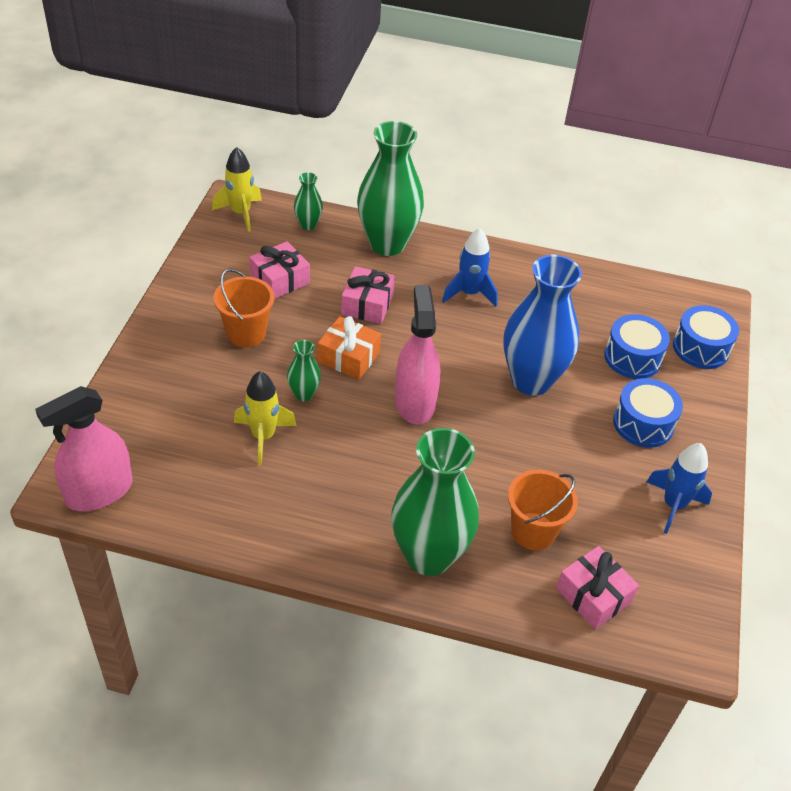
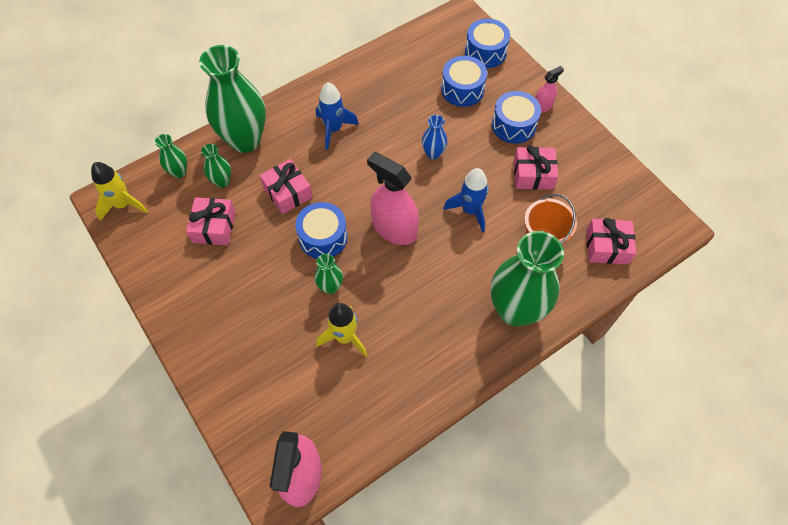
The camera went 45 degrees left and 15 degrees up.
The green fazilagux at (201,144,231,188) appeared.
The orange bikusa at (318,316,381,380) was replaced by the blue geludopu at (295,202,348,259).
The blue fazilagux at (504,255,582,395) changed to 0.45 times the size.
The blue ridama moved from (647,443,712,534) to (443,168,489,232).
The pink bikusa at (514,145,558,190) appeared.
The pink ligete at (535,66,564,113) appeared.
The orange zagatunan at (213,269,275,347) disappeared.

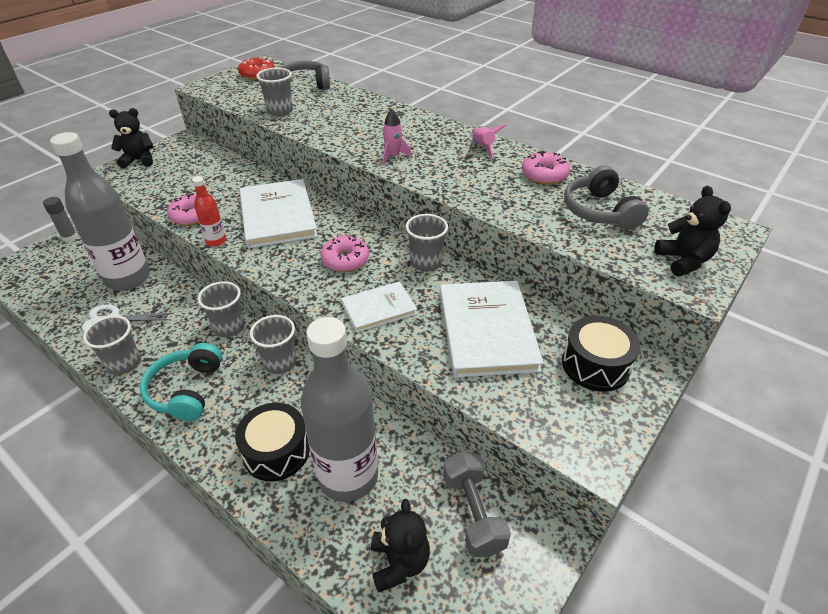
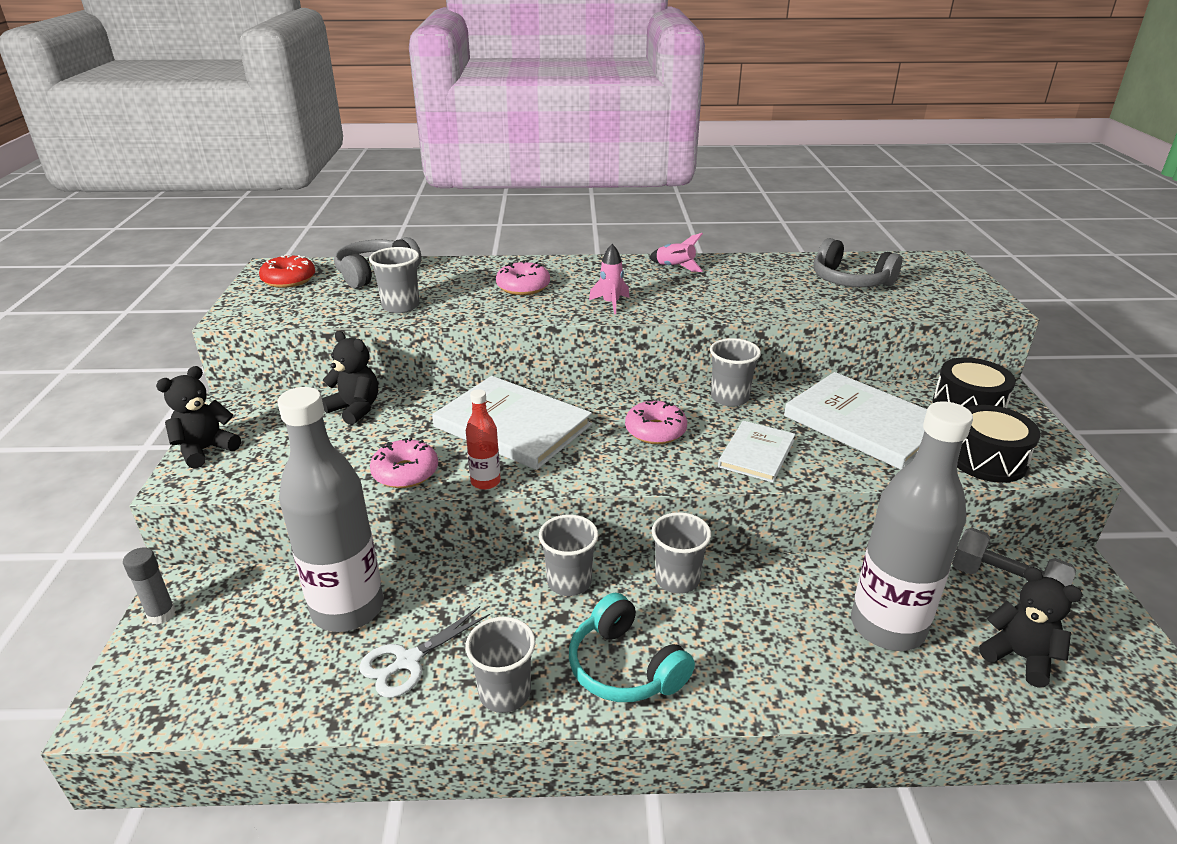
The camera went 40 degrees left and 10 degrees down.
The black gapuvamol moved from (654,186,731,276) to (322,331,378,425).
The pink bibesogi moved from (522,151,570,185) to (496,261,550,295).
The black geludopu moved from (235,403,310,481) to (957,405,1041,483).

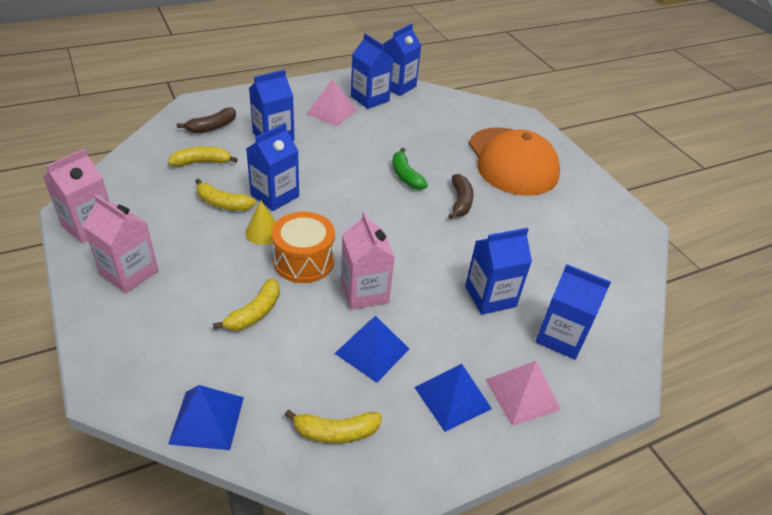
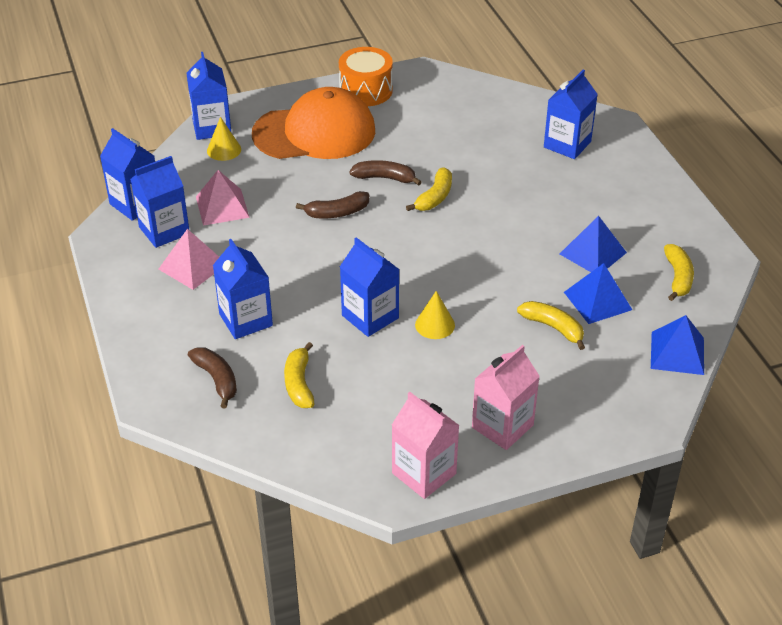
The camera went 80 degrees left and 0 degrees up.
The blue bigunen moved from (465,228,532,315) to (186,52,231,140).
The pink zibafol moved from (486,361,561,426) to (196,170,250,226).
The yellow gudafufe at (207,117,241,161) appeared.
The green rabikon at (393,148,428,190) became the brown rabikon at (296,191,369,218).
The orange geludopu moved from (271,212,335,283) to (339,47,393,106).
The yellow rabikon moved from (195,179,256,211) to (406,167,452,211).
The blue zibafol moved from (414,364,492,432) to (564,263,632,324).
The pink bigunen at (341,212,395,310) disappeared.

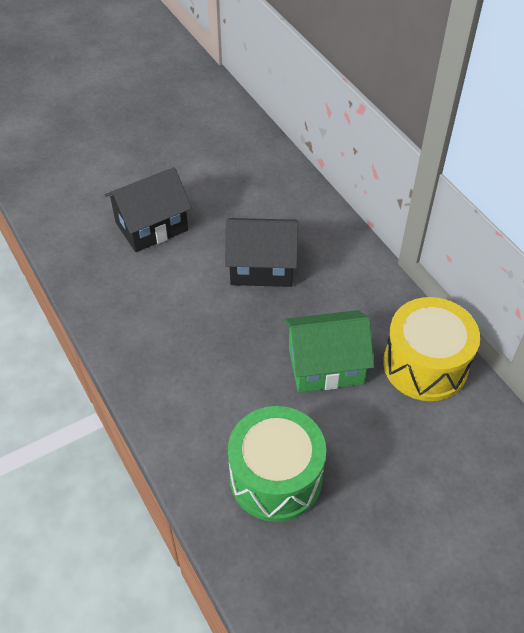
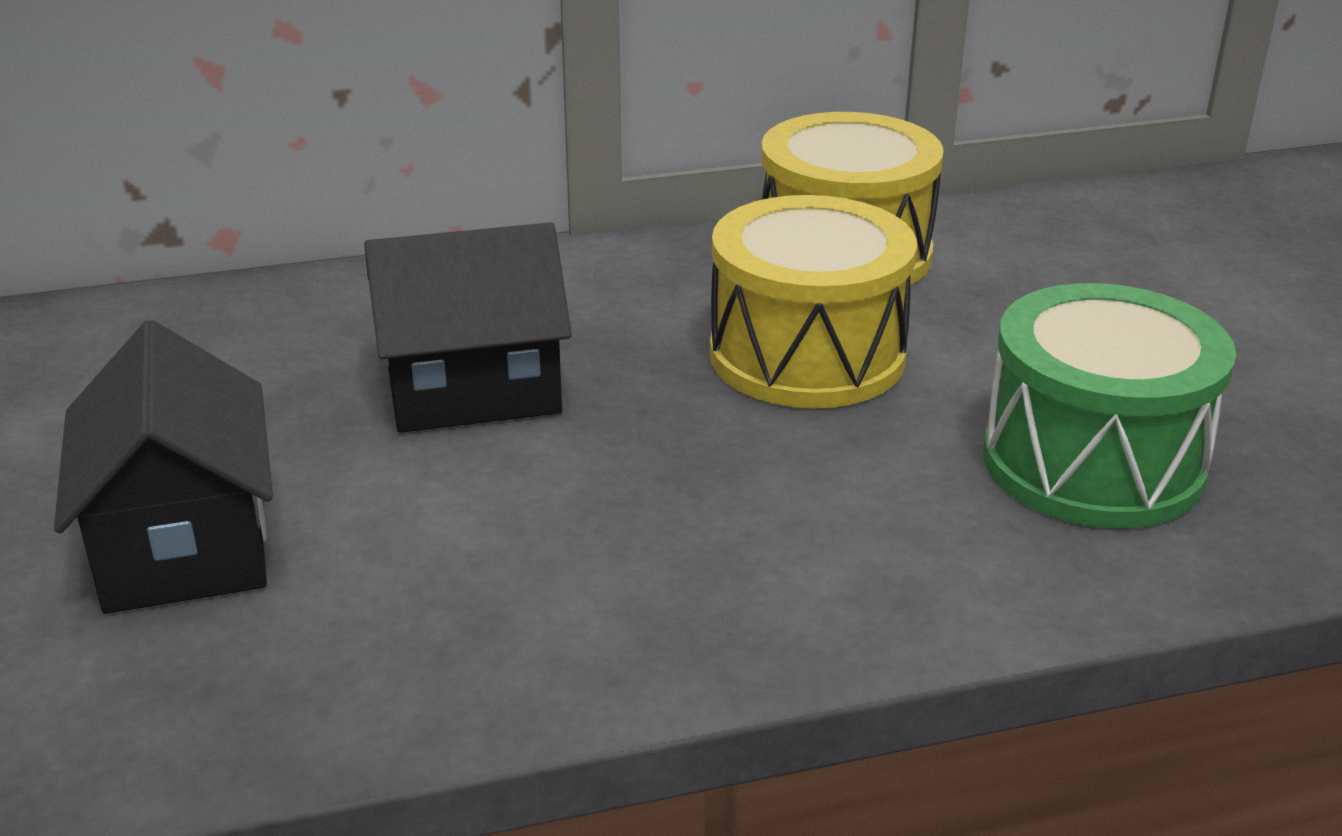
The camera went 75 degrees left and 20 degrees down.
The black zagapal at (225,218,298,287) turned 60 degrees clockwise.
The green zagapal at (285,310,374,392) was replaced by the yellow geludopu at (710,195,917,408).

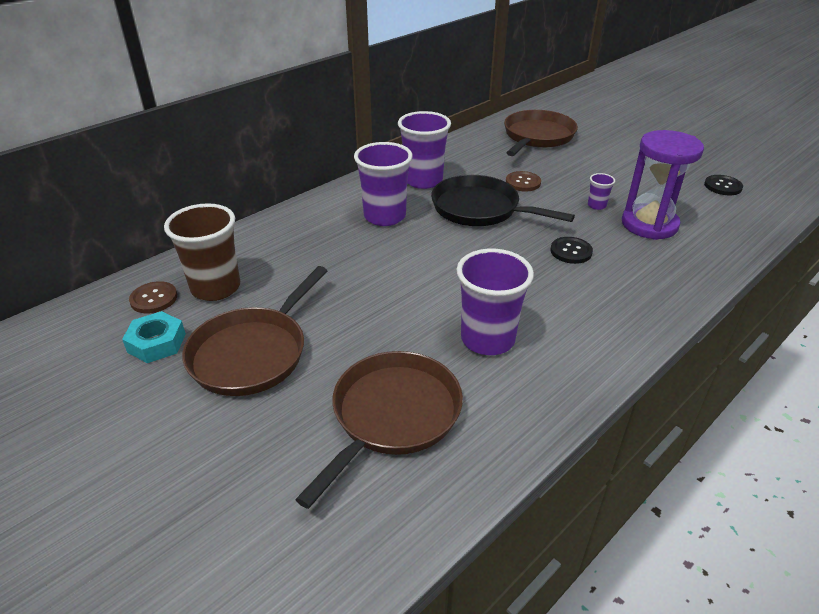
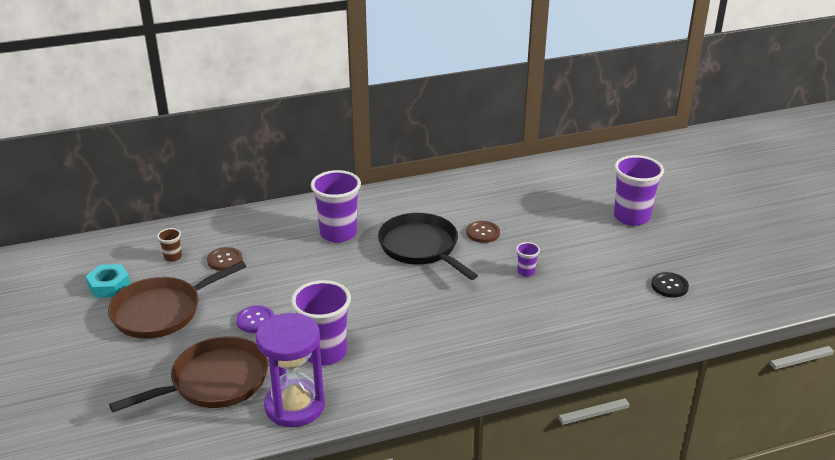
The camera went 25 degrees right and 5 degrees down.
The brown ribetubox at (164,203,240,301) changed to 0.45 times the size.
The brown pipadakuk moved from (129,281,177,313) to (207,247,243,271).
The purple pipadakuk at (236,305,274,333) appeared.
The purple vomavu moved from (622,130,704,240) to (256,313,325,427).
The purple ribetubox moved from (398,111,451,189) to (614,155,664,226).
The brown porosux at (504,110,578,156) disappeared.
The black pipadakuk at (550,237,593,264) disappeared.

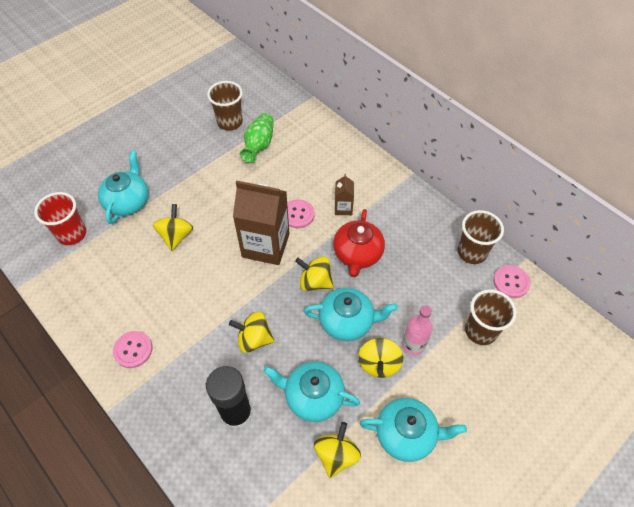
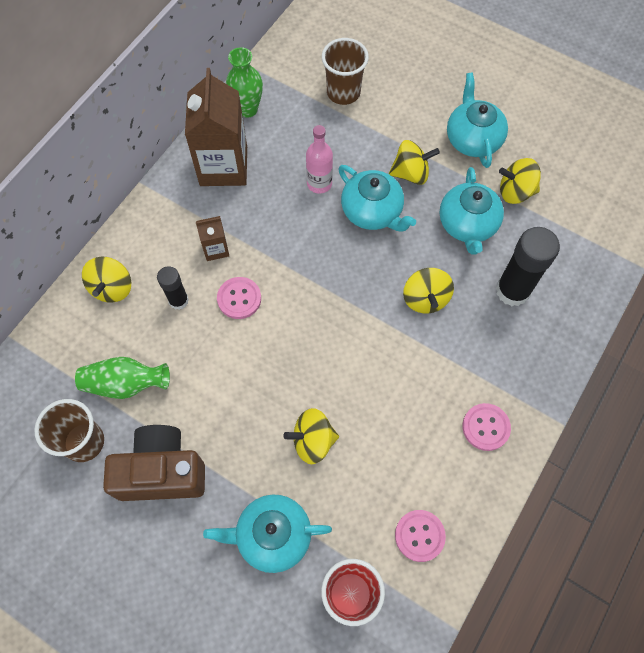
The camera went 105 degrees left and 10 degrees up.
The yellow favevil moved from (295,256,334,291) to (82,257,131,303).
The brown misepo at (103,425,205,501) appeared.
The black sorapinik at (157,266,189,310) appeared.
The brown bigunen moved from (233,181,290,265) to (185,68,247,186).
The brown ribetubox at (458,210,504,264) was replaced by the green fazilagux at (226,47,263,118).
The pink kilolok moved from (402,305,433,356) to (306,125,333,194).
The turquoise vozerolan at (304,288,398,341) turned 150 degrees clockwise.
The pink pipadakuk moved from (493,265,530,298) to (395,510,446,562).
The red vozerolan at (333,209,385,277) disappeared.

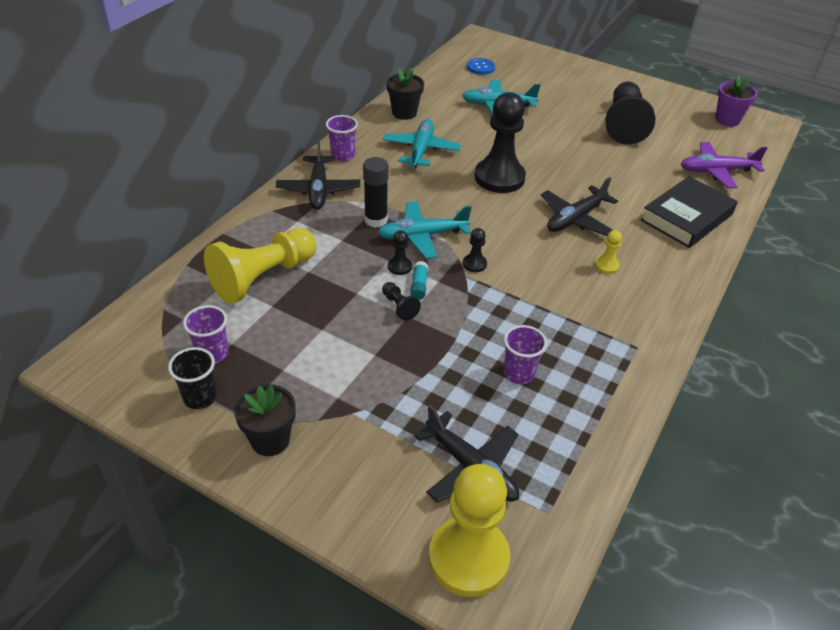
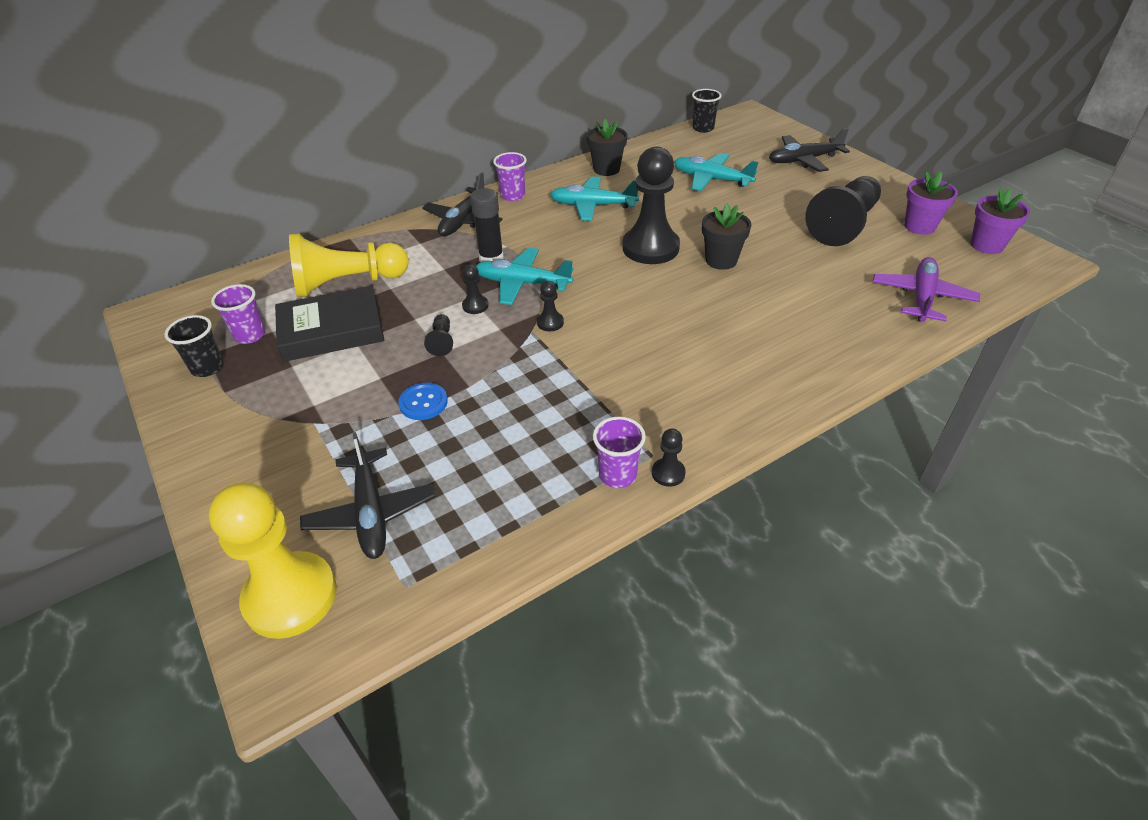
The camera went 30 degrees right and 0 degrees up.
The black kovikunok moved from (641,176,738,248) to (275,286,384,362).
The blue pipadakuk moved from (467,58,495,75) to (399,383,448,420).
The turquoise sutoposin at (383,119,461,168) turned 120 degrees counterclockwise.
The purple ribetubox moved from (504,325,547,384) to (593,417,646,488).
The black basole at (652,429,686,487) appeared.
The black ribetubox at (692,89,722,133) appeared.
The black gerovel moved from (234,384,296,456) to (702,203,751,270).
The black sutoposin moved from (541,177,618,236) to (769,128,850,172).
The purple sutoposin at (681,142,767,188) turned 90 degrees clockwise.
The purple gerovel at (904,171,958,235) appeared.
The turquoise sorapinik at (410,261,428,300) disappeared.
The yellow basole at (595,230,622,274) disappeared.

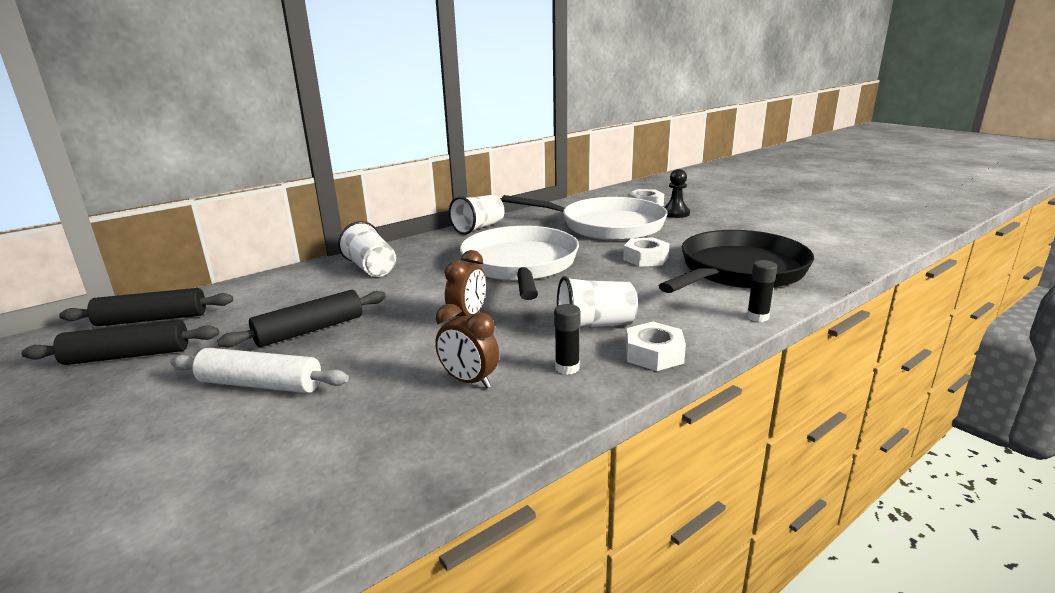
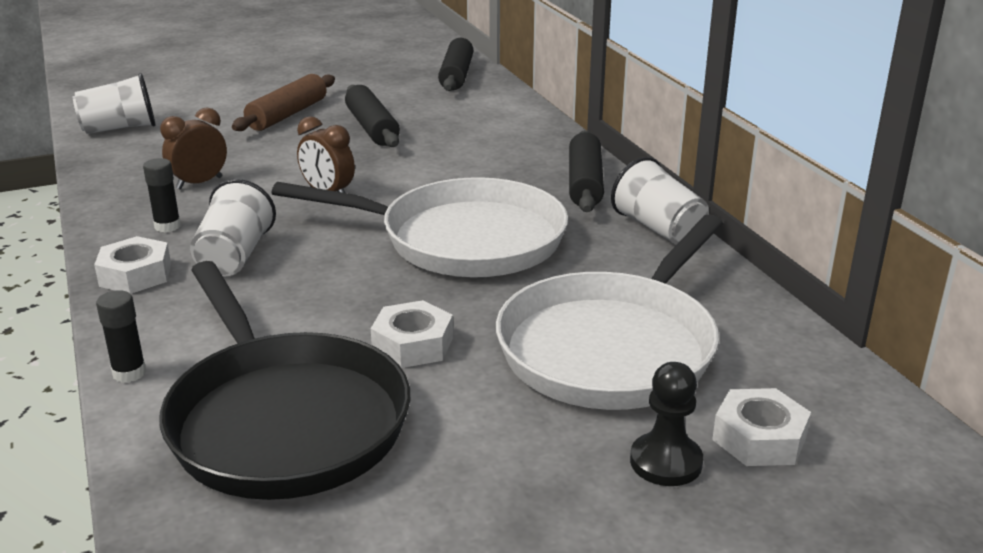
The camera went 105 degrees right and 5 degrees up.
The white ribetubox moved from (338,221,396,277) to (73,73,155,134).
The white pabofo at (170,348,349,393) became the brown pabofo at (232,74,335,131).
The black pabofo moved from (21,320,219,365) to (569,130,604,212).

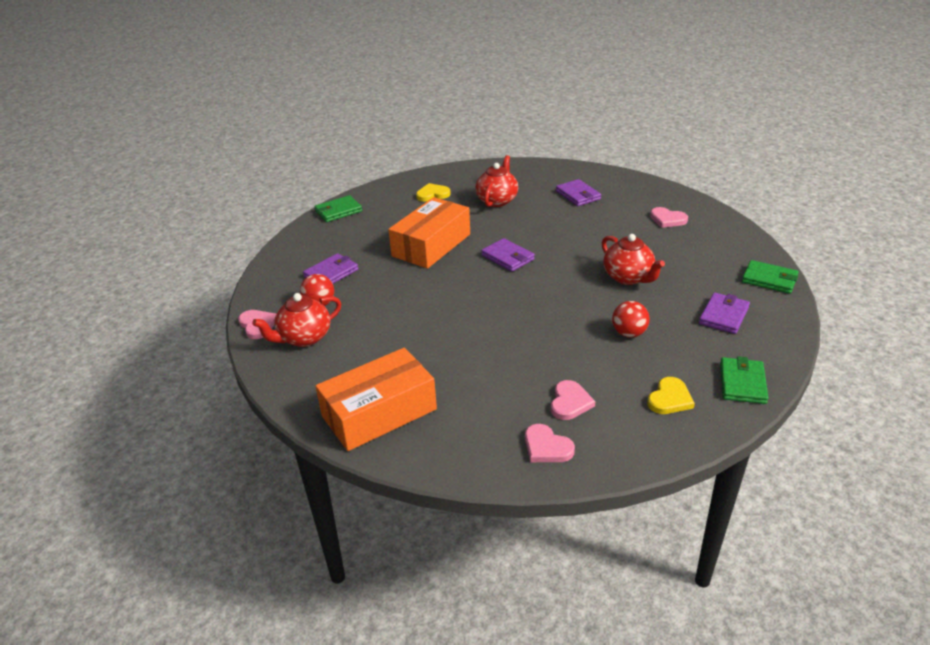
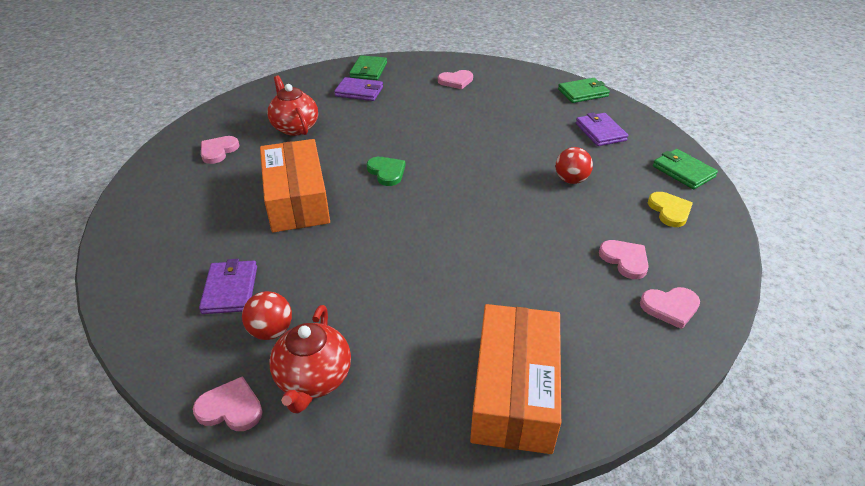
The camera went 50 degrees left and 5 degrees up.
The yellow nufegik at (416,183,451,202) became the pink nufegik at (201,136,239,164).
The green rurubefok moved from (315,195,362,222) to (349,55,387,80).
The purple rurubefok at (481,238,535,272) was replaced by the green nufegik at (367,157,405,186).
The red vozerolan at (602,234,665,285) disappeared.

